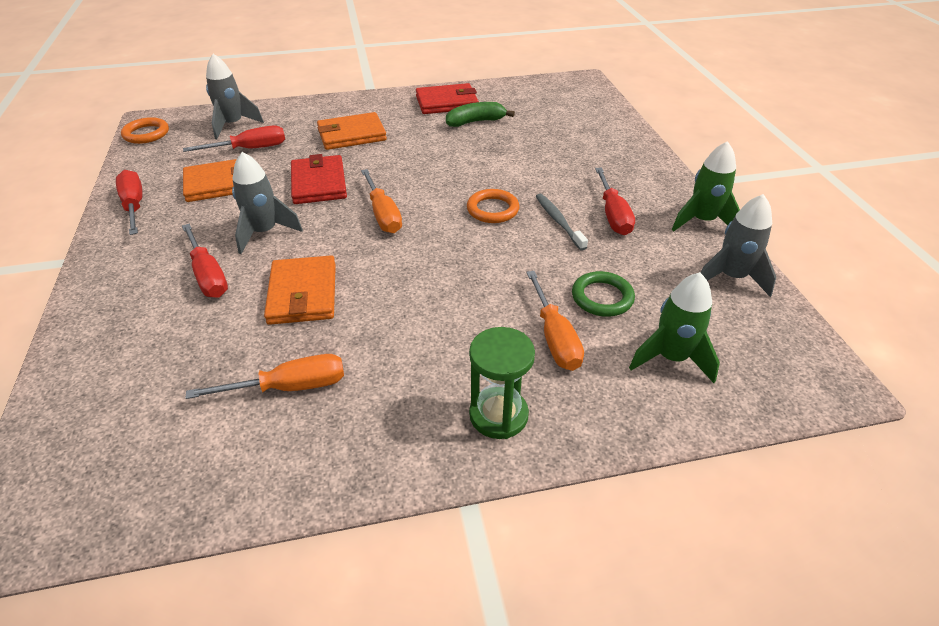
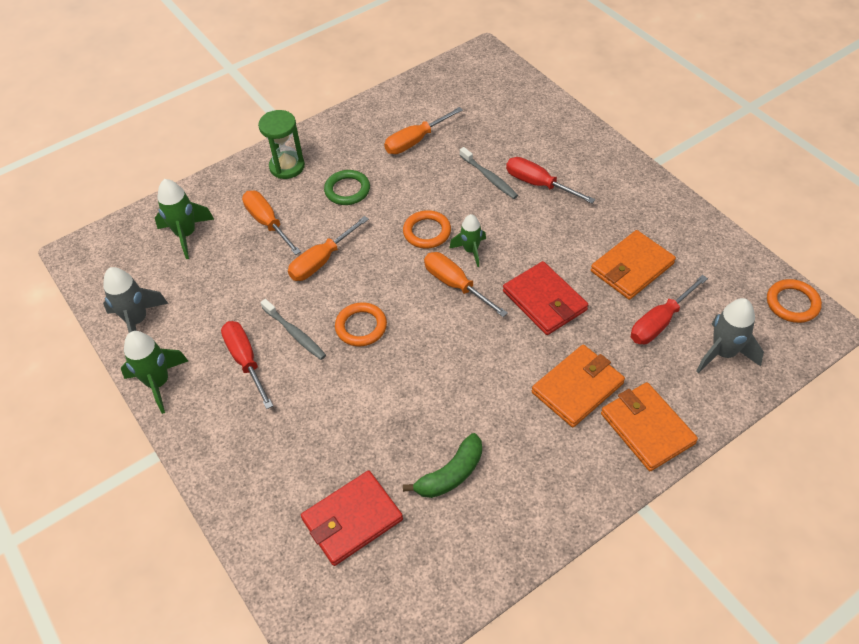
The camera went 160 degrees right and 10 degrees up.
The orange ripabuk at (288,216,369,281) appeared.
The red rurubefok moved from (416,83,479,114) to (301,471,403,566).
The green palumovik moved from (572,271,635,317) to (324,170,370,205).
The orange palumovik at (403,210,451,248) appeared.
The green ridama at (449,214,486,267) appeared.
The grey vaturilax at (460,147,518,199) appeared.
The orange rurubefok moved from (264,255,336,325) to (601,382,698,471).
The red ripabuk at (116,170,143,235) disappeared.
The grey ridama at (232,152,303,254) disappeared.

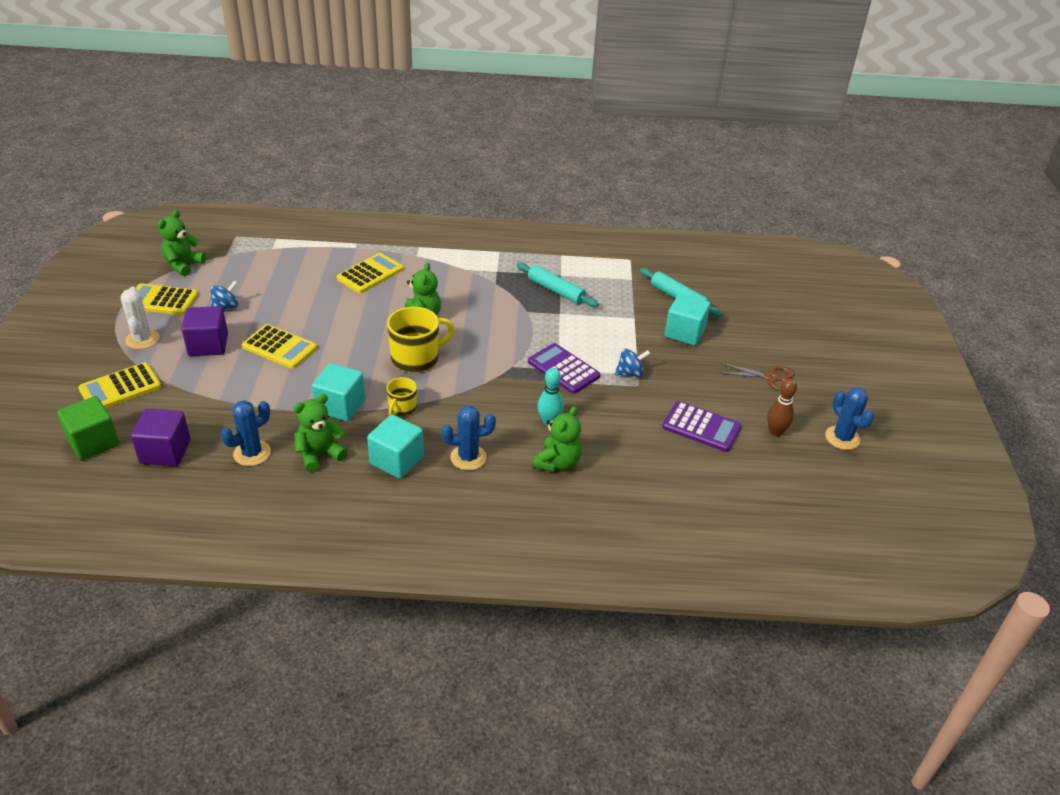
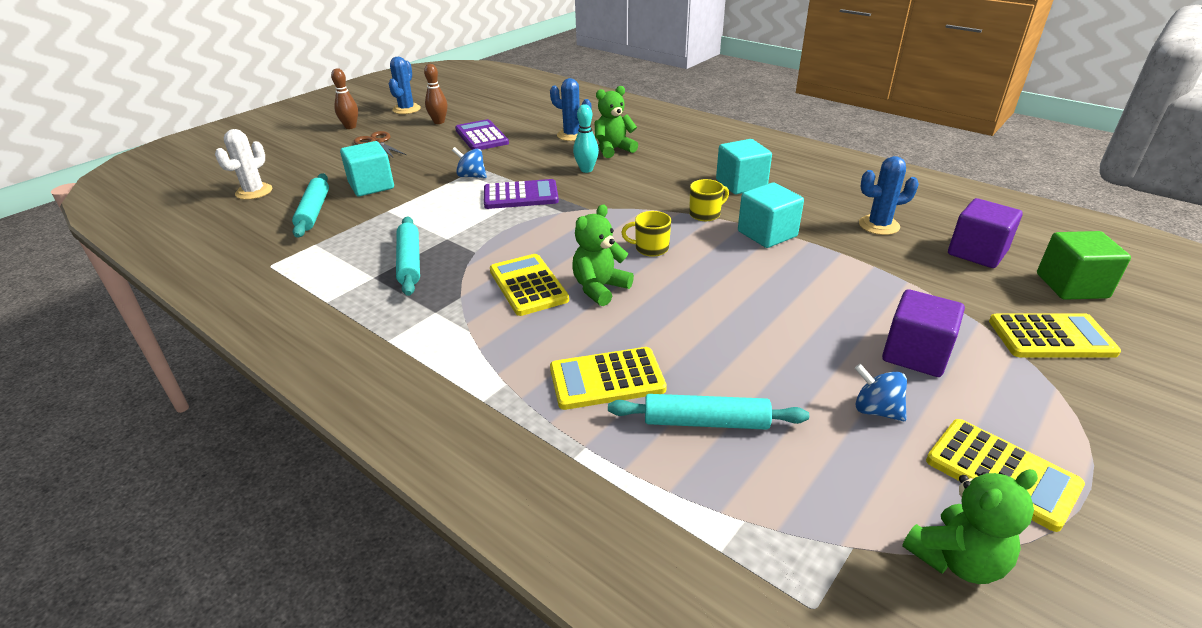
The camera went 140 degrees left and 5 degrees down.
The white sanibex moved from (120,287,159,349) to (215,129,272,200).
The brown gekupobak at (331,68,358,129) appeared.
The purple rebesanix at (528,343,600,394) turned 90 degrees counterclockwise.
The yellow rebesanix moved from (242,324,317,369) to (490,254,569,316).
The blue sanibex moved from (441,405,496,470) to (550,78,591,141).
The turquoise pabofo at (608,394,809,430) appeared.
The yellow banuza at (387,306,455,373) changed to 0.56 times the size.
The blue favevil at (210,280,238,310) turned 45 degrees clockwise.
The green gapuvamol at (293,394,348,472) disappeared.

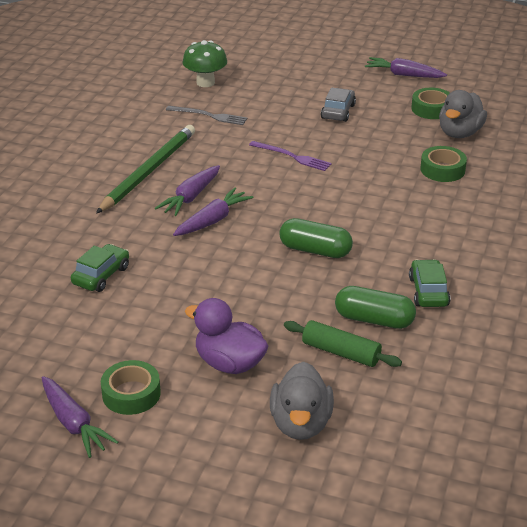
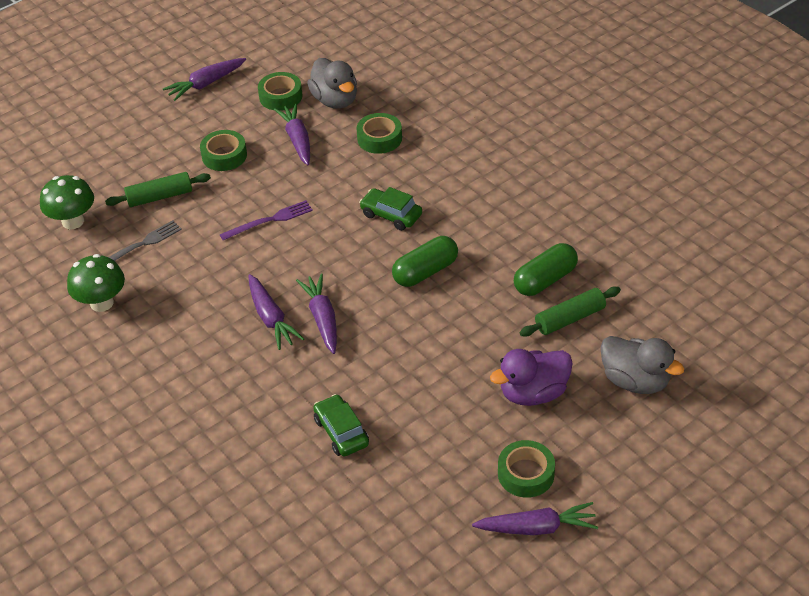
The camera went 55 degrees left and 10 degrees up.
The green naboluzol at (67,254,125,312) appeared.
The green pabofo at (105,172,211,207) appeared.
The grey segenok at (321,88,356,122) was replaced by the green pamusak at (200,130,247,171).
The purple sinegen at (274,103,310,165) appeared.
The green segenok moved from (409,259,451,307) to (359,187,422,231).
The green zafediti at (96,125,195,214) disappeared.

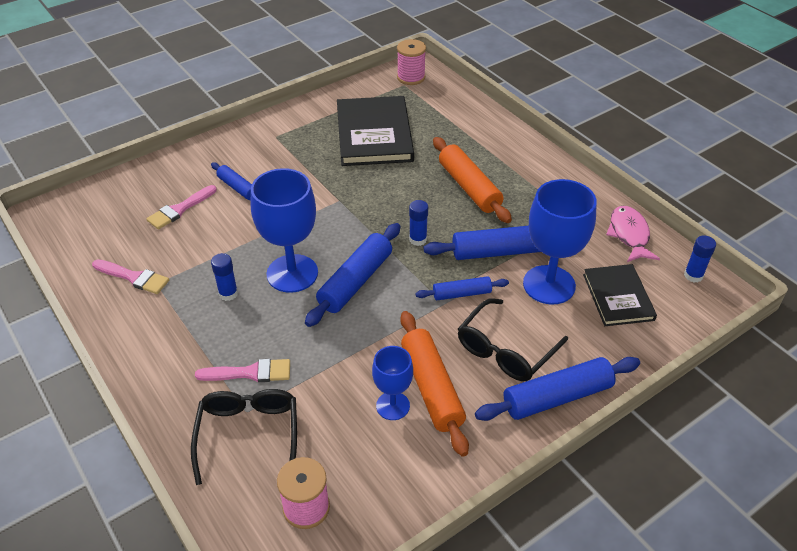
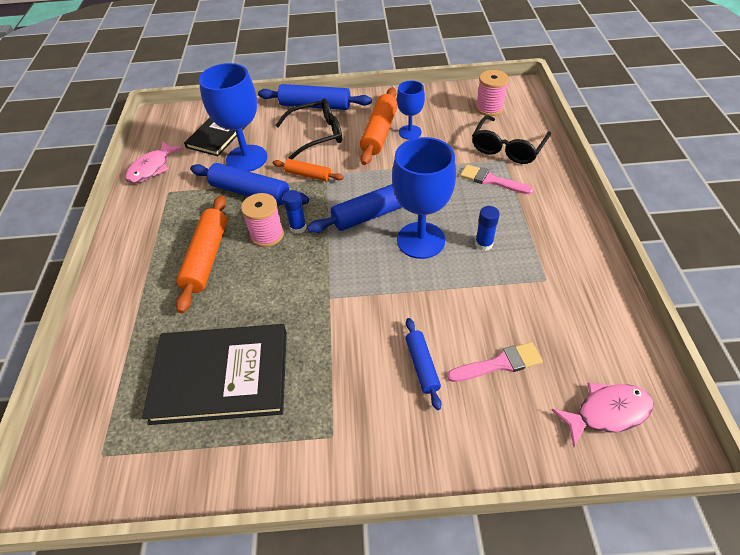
The camera went 145 degrees left and 5 degrees up.
The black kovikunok at (337,96,414,166) turned 60 degrees clockwise.
The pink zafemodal moved from (397,39,426,85) to (241,193,284,247).
The blue pabofo at (415,276,509,300) became the orange pabofo at (273,159,344,181).
The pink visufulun at (551,382,654,447) appeared.
The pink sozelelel at (92,259,169,294) disappeared.
The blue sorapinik at (684,235,716,283) disappeared.

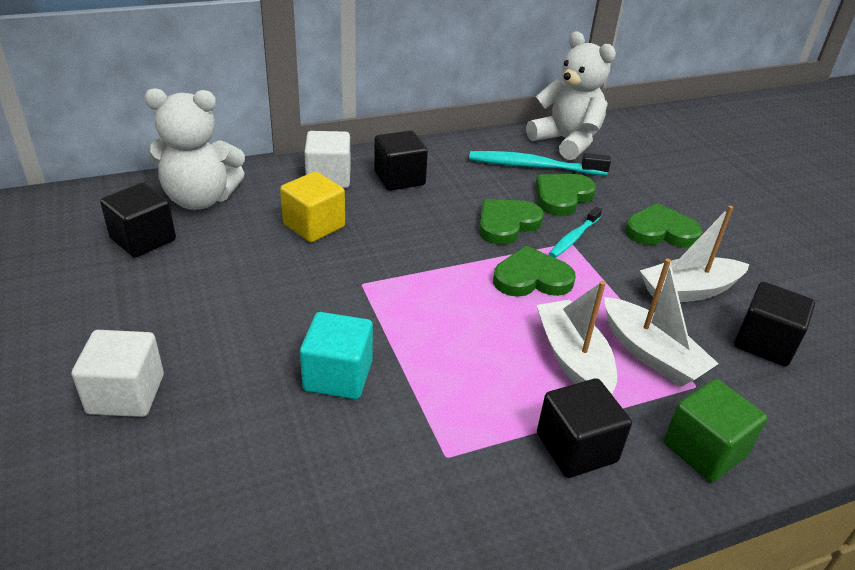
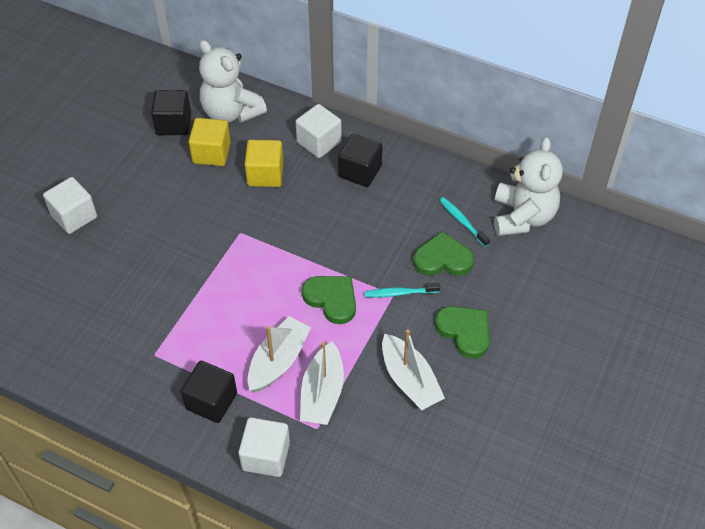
The camera went 50 degrees right and 15 degrees up.
The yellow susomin at (188,118,231,166) appeared.
The green susomin at (664,379,767,482) became the white susomin at (238,417,290,477).
The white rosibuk at (640,206,750,303) turned 150 degrees counterclockwise.
The turquoise vaturilax at (469,151,611,176) changed to 0.59 times the size.
The turquoise susomin at (300,312,373,399) disappeared.
The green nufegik at (479,199,544,245) disappeared.
The black susomin at (734,282,815,367) disappeared.

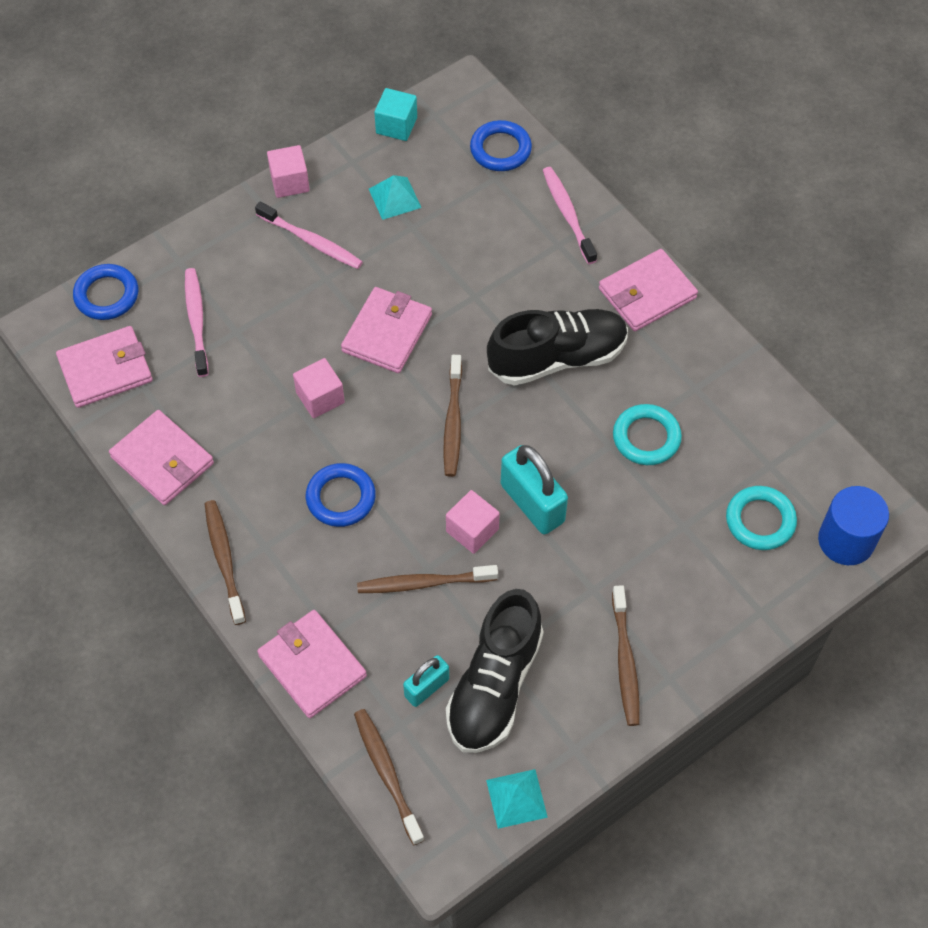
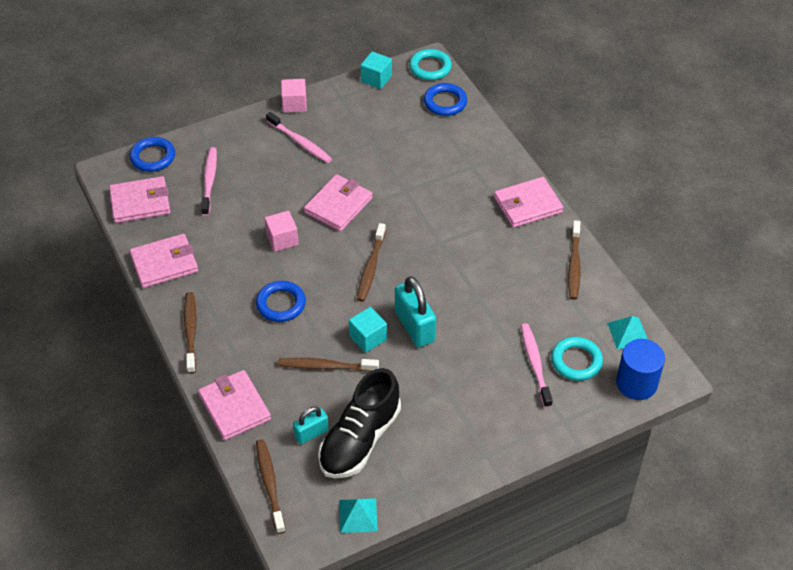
The camera went 10 degrees right and 10 degrees down.
The pink rurubefok at (109,410,214,505) turned 75 degrees counterclockwise.
The pink susomin at (446,490,500,554) became the turquoise susomin at (349,307,387,353).
The turquoise palumovik moved from (613,404,682,465) to (409,49,452,80).
The pink vaturilax moved from (543,167,597,264) to (521,324,553,408).
The brown vaturilax moved from (612,585,640,726) to (568,220,581,300).
The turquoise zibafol moved from (369,175,422,220) to (607,316,648,349).
The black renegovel at (487,309,628,386) disappeared.

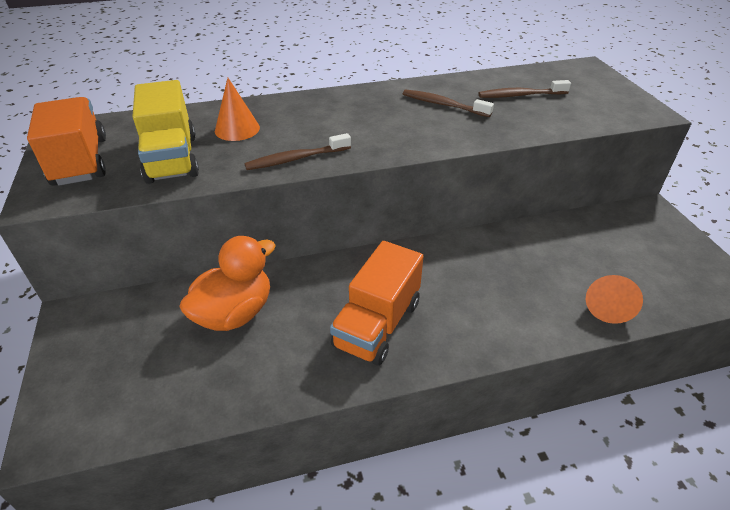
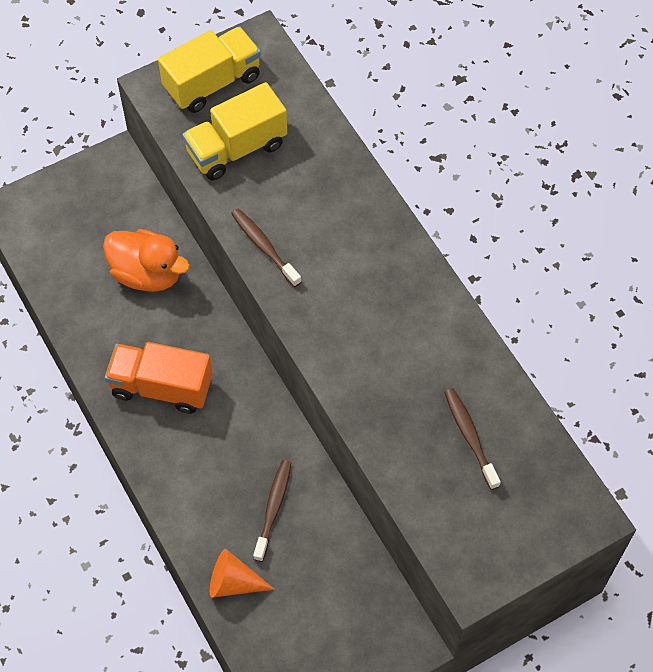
The camera went 75 degrees right and 20 degrees up.
The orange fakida at (27,97,106,186) became the yellow fakida at (158,26,261,113).
The brown vaturilax moved from (403,90,494,117) to (253,460,292,562).
The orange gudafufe at (215,78,260,141) disappeared.

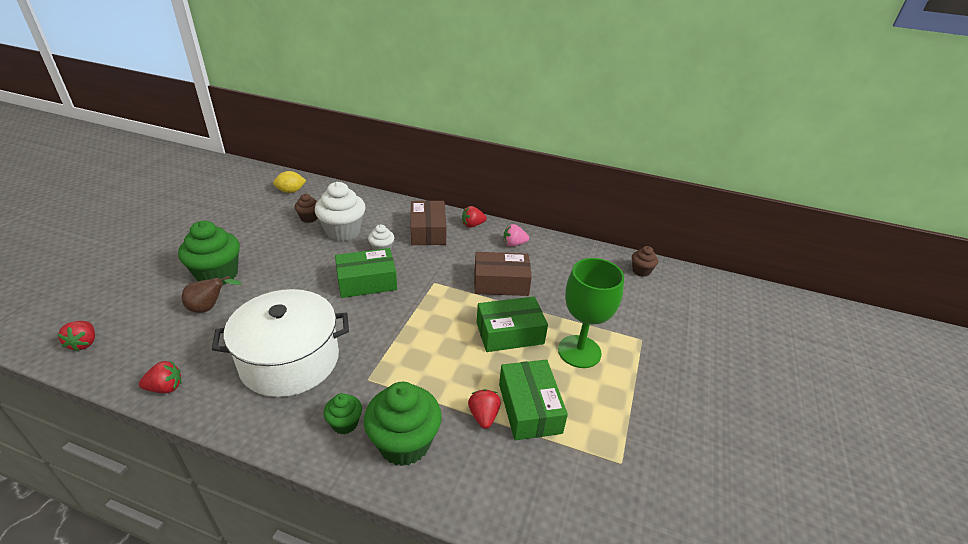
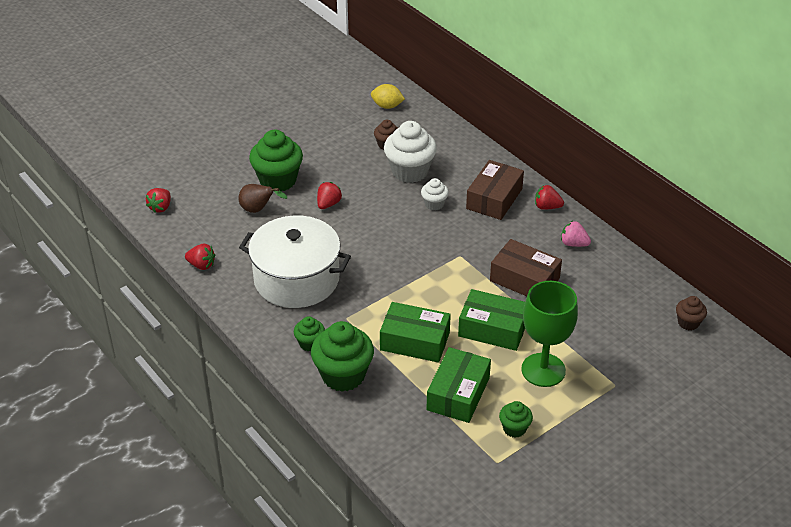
The camera went 35 degrees right and 5 degrees up.
The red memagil moved from (468,389,501,429) to (317,182,342,209).
The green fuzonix moved from (335,248,397,298) to (380,302,451,363).
The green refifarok at (499,401,533,438) appeared.

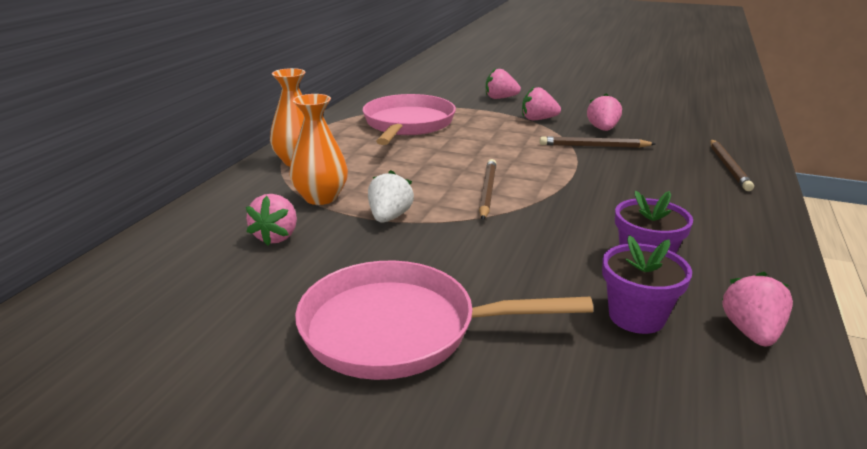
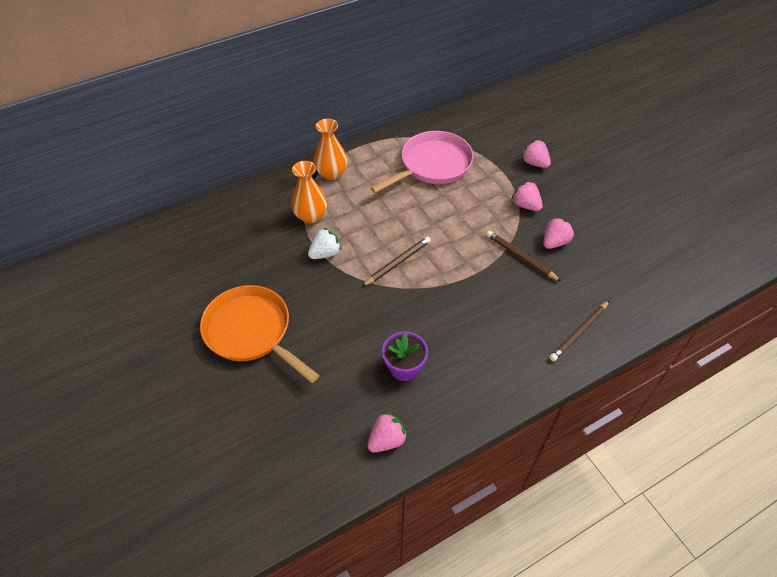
The camera went 40 degrees right and 25 degrees up.
The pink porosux at (295,261,593,380) became the orange porosux at (200,285,319,383).
The pink memagil at (246,194,297,245) disappeared.
The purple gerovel at (602,235,692,334) disappeared.

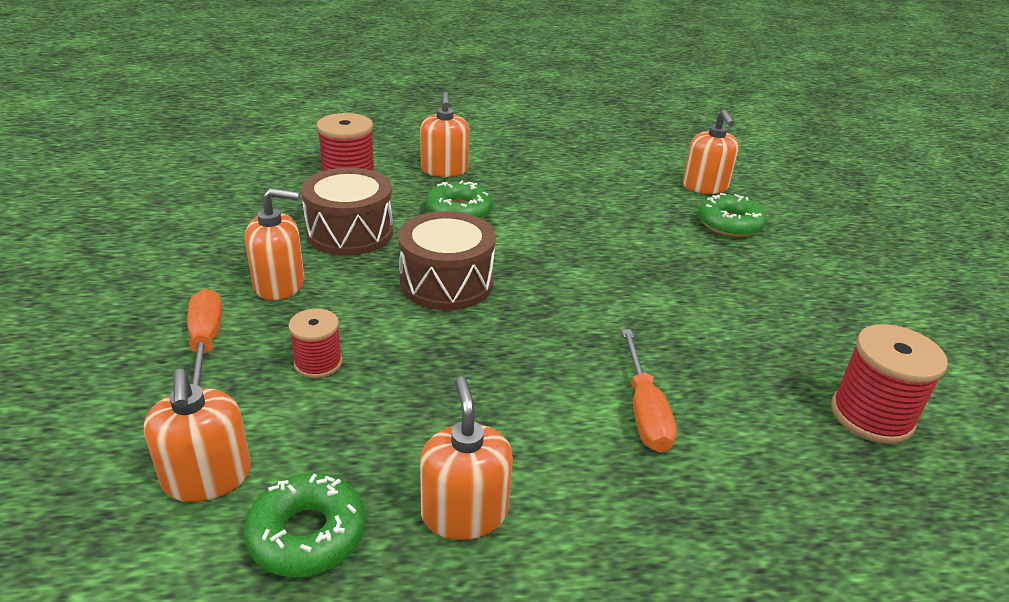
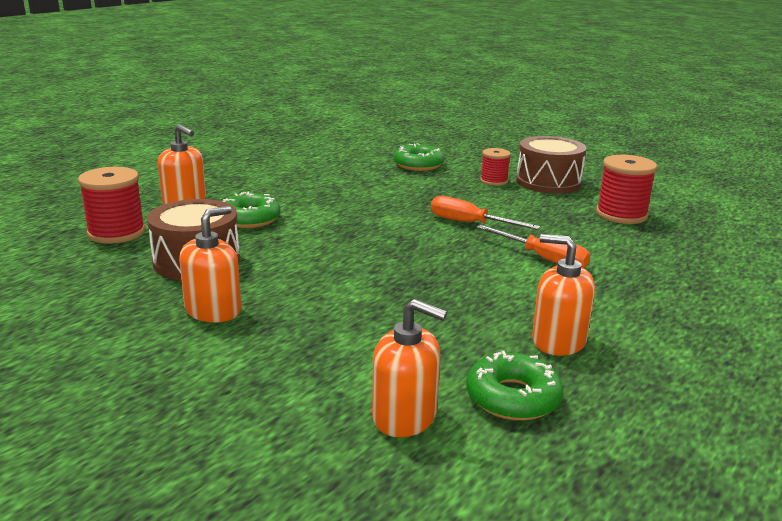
The camera went 45 degrees left and 10 degrees down.
The orange ripabuk moved from (187,289,222,386) to (431,196,540,230).
The red zafemodal moved from (288,309,342,378) to (480,148,511,186).
The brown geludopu moved from (398,211,496,310) to (516,136,587,194).
The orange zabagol at (683,109,739,194) disappeared.

